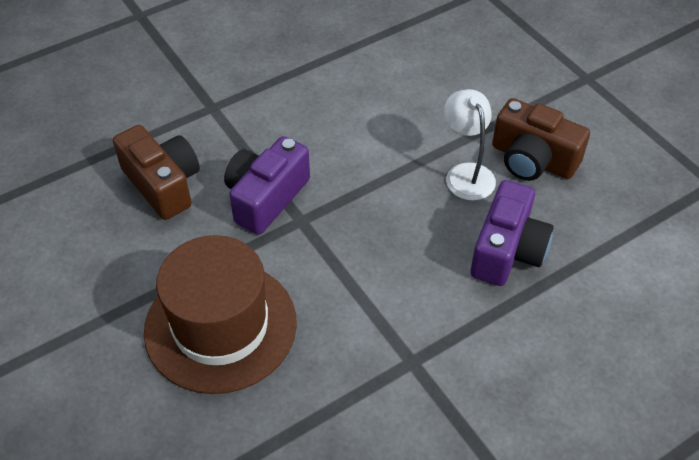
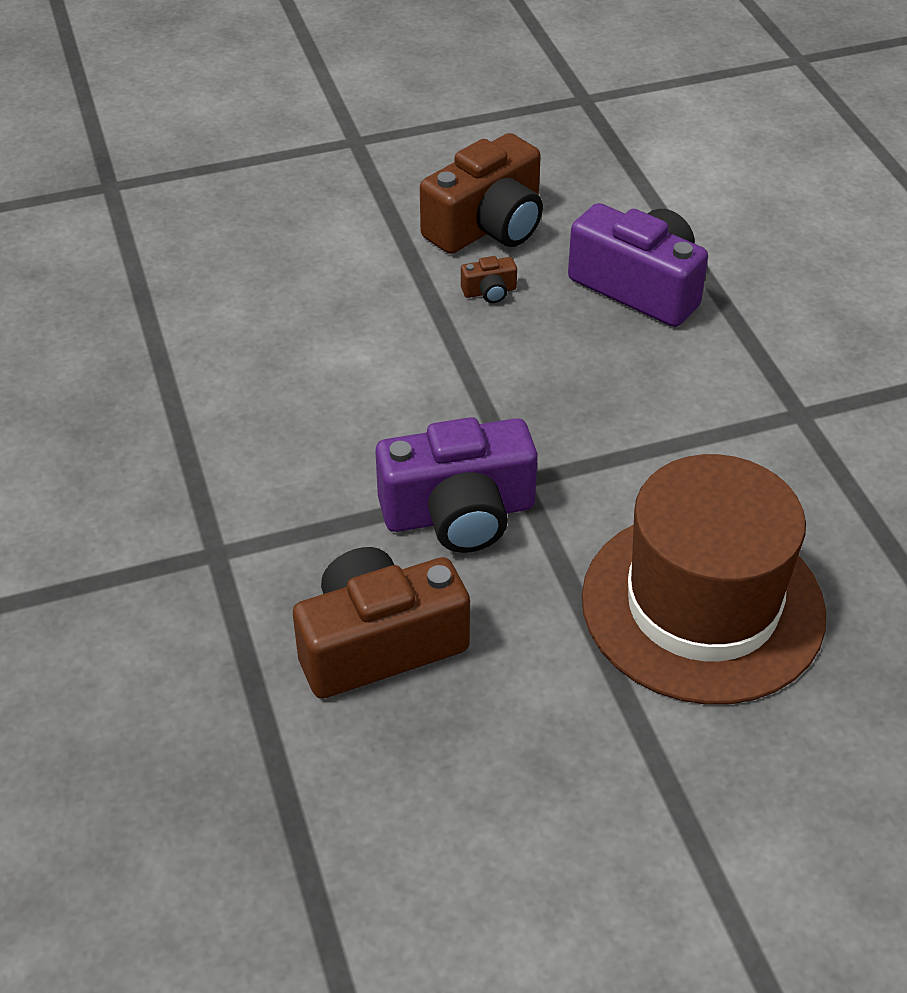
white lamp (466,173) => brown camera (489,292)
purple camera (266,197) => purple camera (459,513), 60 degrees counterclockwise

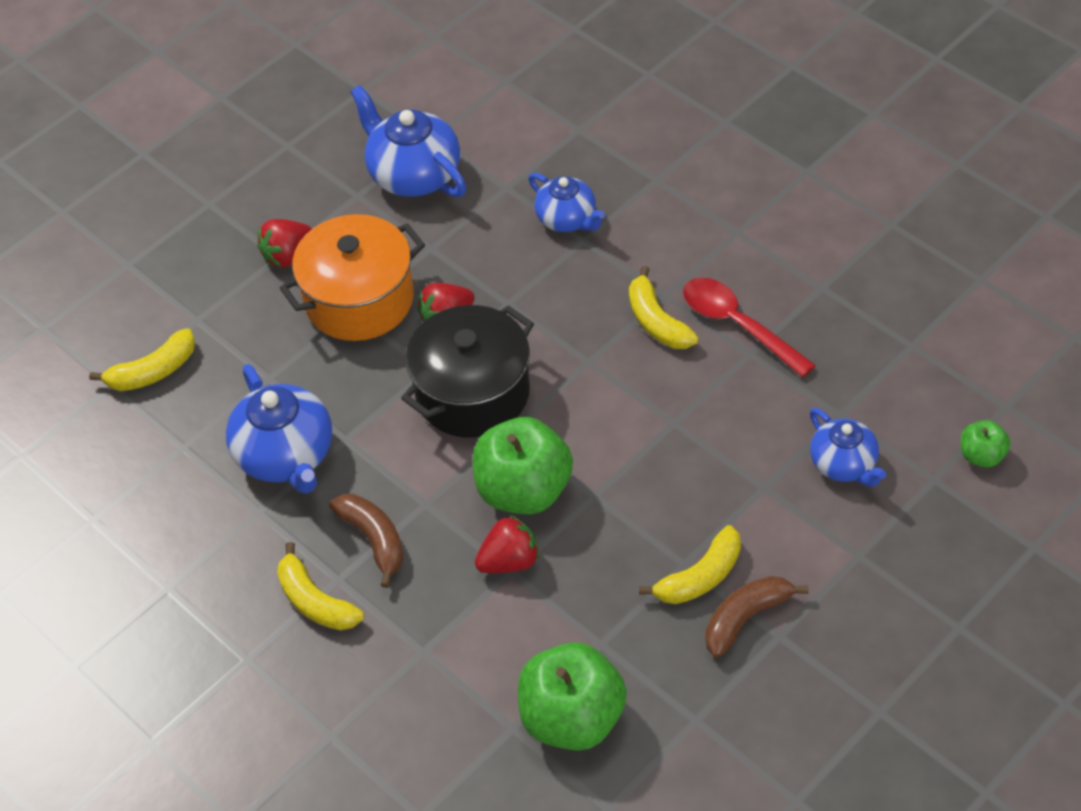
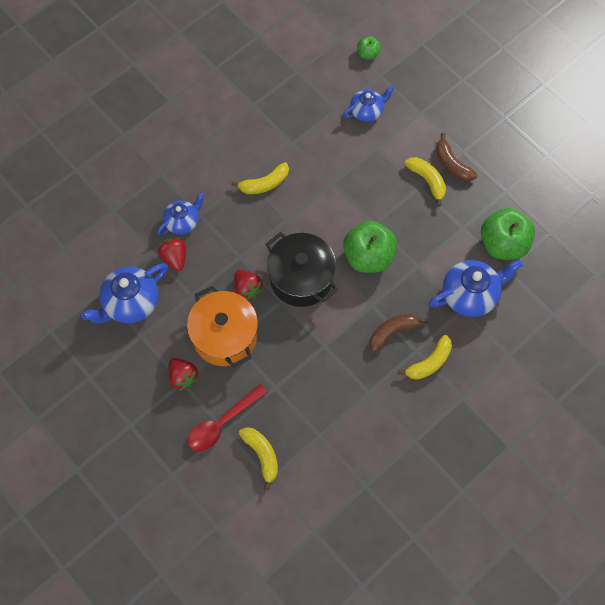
blue teapot (286,456) => blue teapot (470,295), shifted
red strawberry (509,561) => red strawberry (175,258), shifted
red spoon (738,325) => red spoon (222,423), shifted

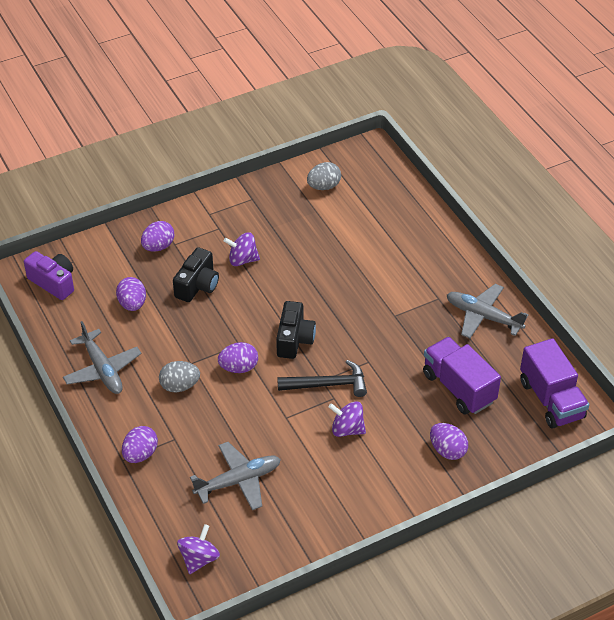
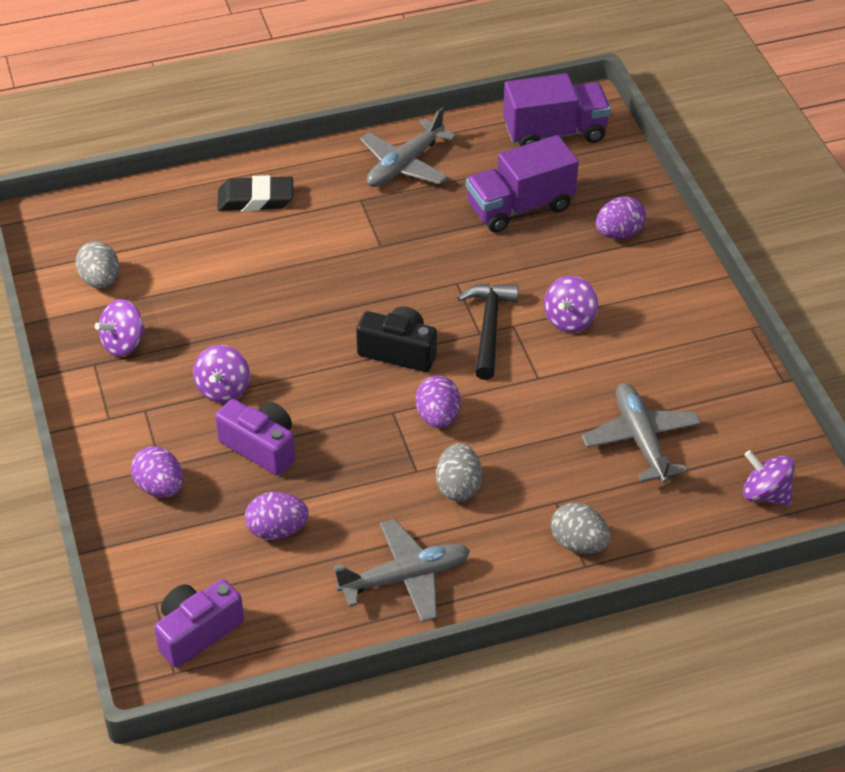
nothing => purple spinning top (123,343)
nothing => black eraser (255,199)
purple egg (140,454) => grey egg (578,543)
black camera (197,285) => purple camera (261,447)

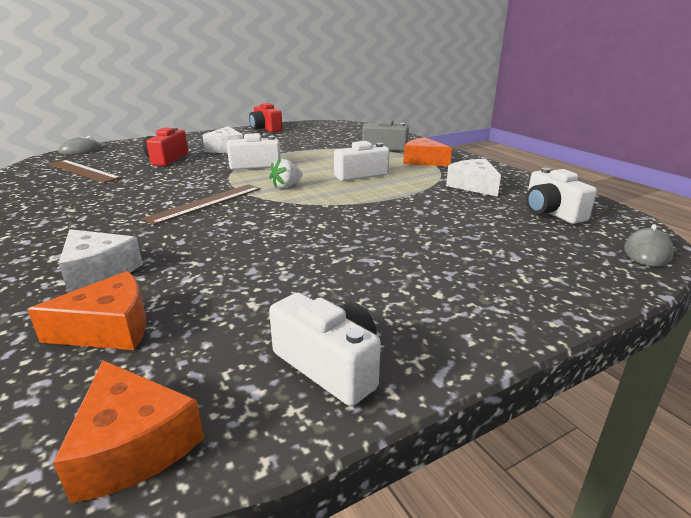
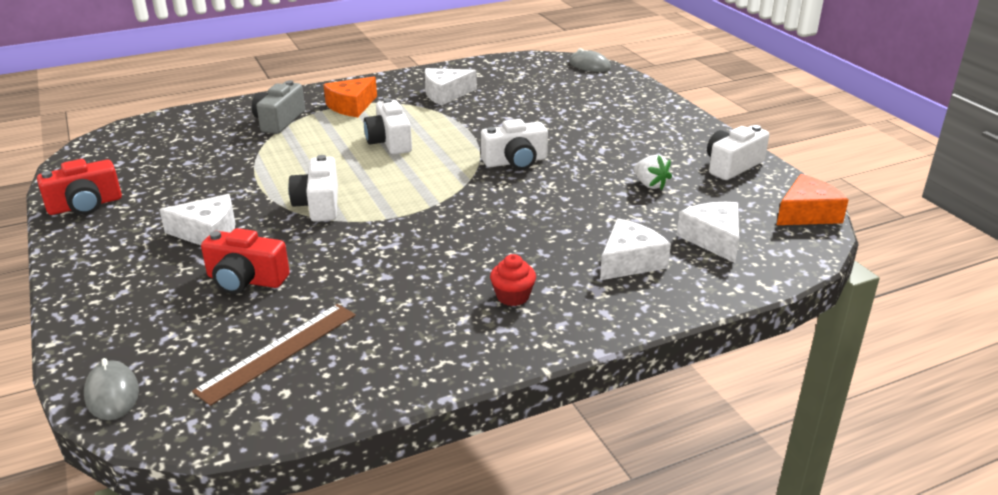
brown ruler (205,203) => nothing
nothing => red cupcake (512,296)
white strawberry (286,186) => white strawberry (650,185), shifted
white camera (551,212) => white camera (515,162), shifted
orange cheese (109,329) => white cheese (713,239)

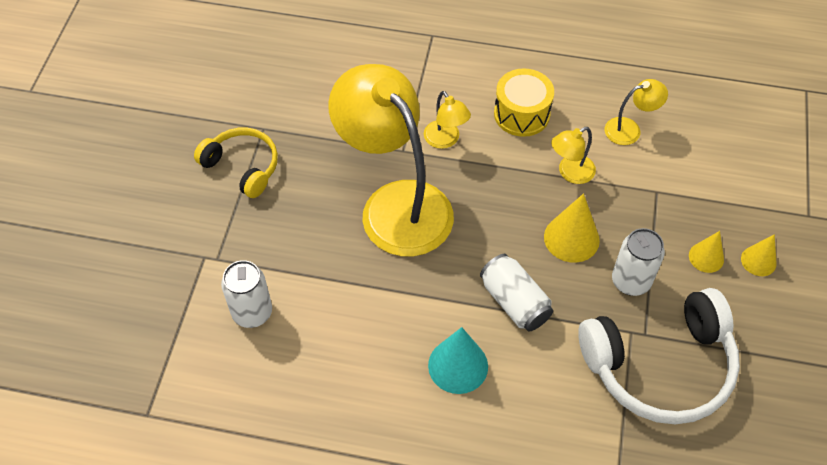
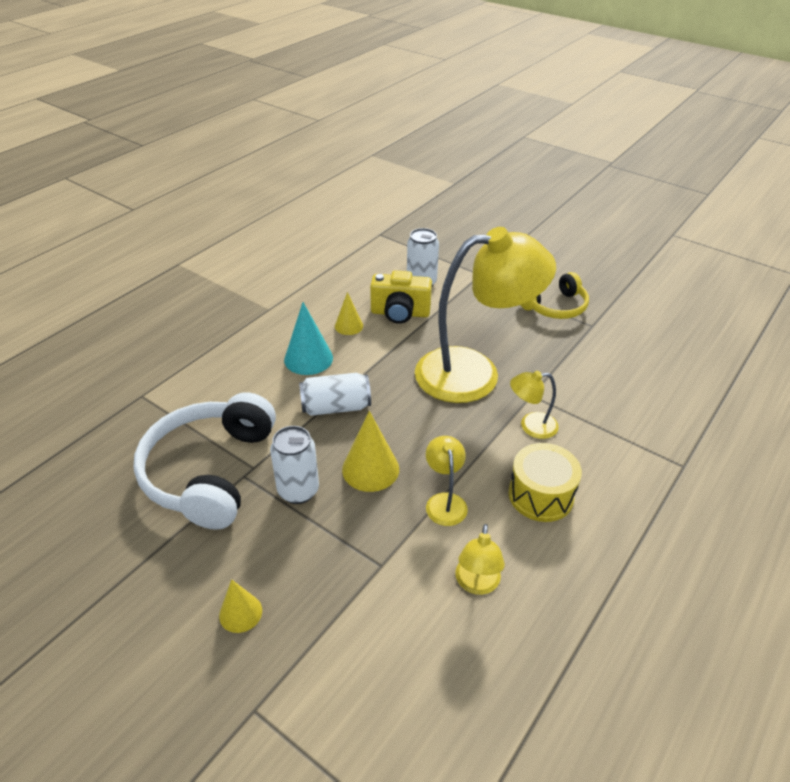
nothing => yellow camera (400,313)
yellow cone (706,257) => yellow cone (349,326), shifted

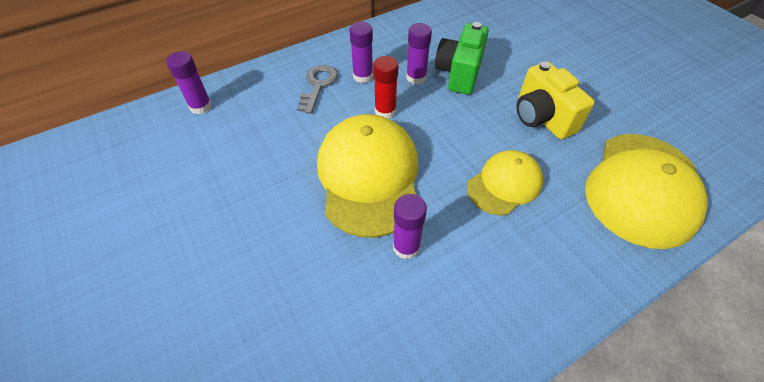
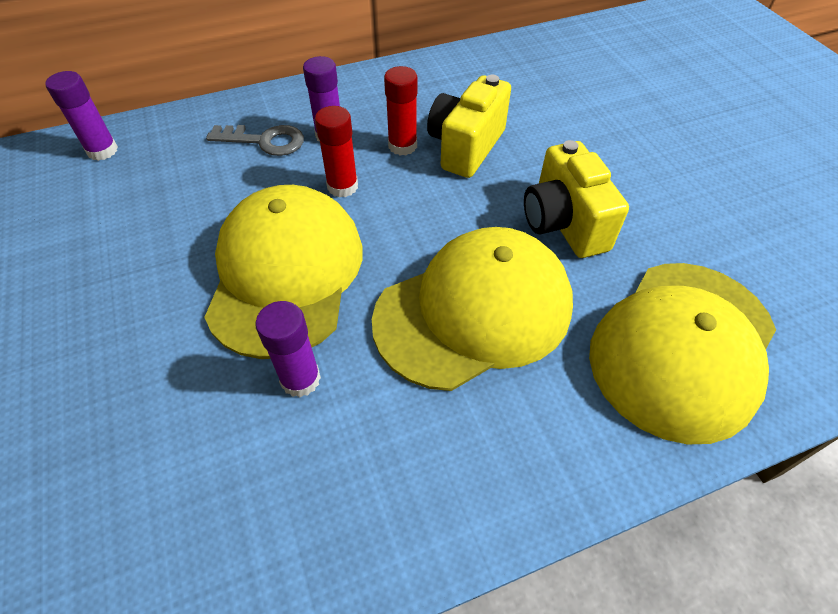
purple glue stick (416,77) => red glue stick (402,146)
green camera (459,73) => yellow camera (466,147)
grey key (318,85) => grey key (265,141), 75 degrees clockwise
yellow cap (504,184) => yellow cap (474,311), x1.72

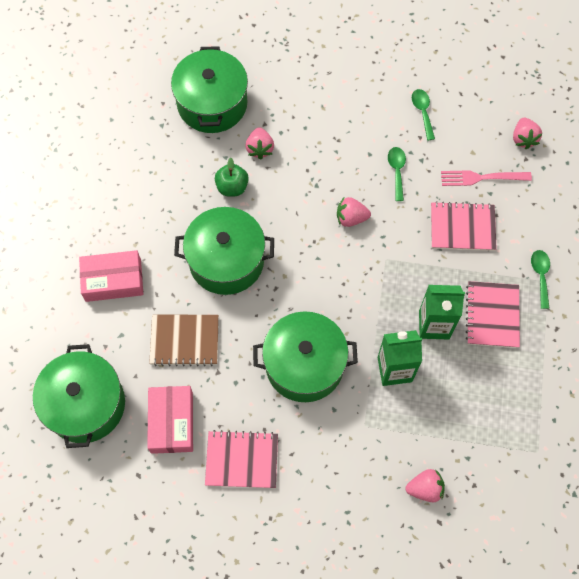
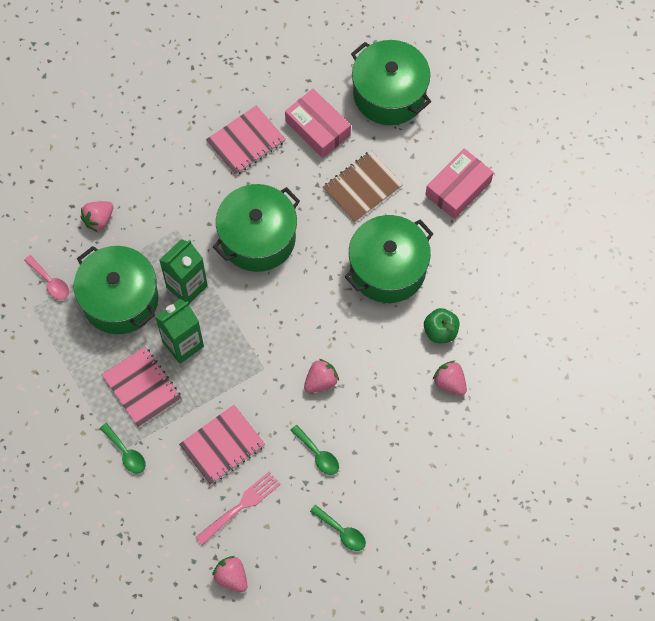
nothing => pink spoon (50,282)
green pot (212,104) => green pot (120,299), shifted

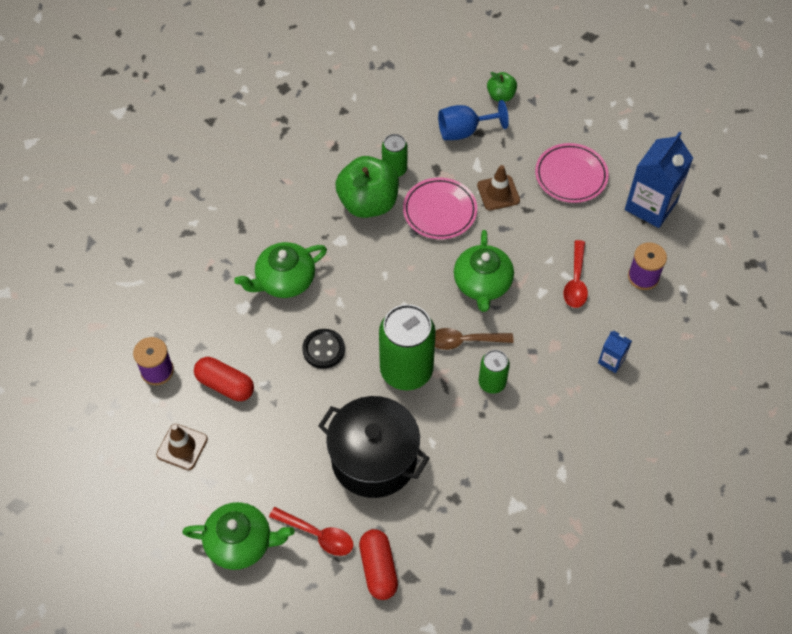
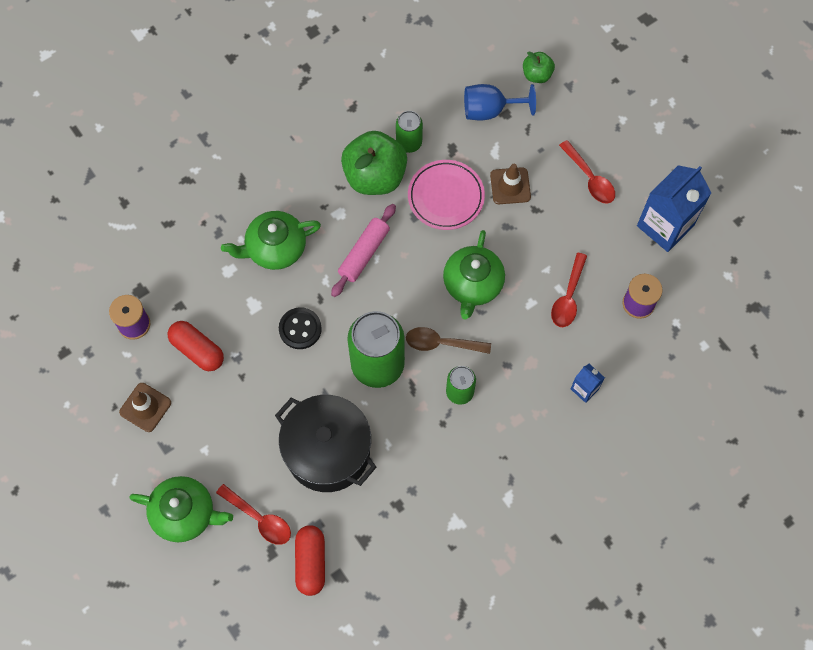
nothing => pink rolling pin (364,253)
pink plate (571,176) => red spoon (590,178)

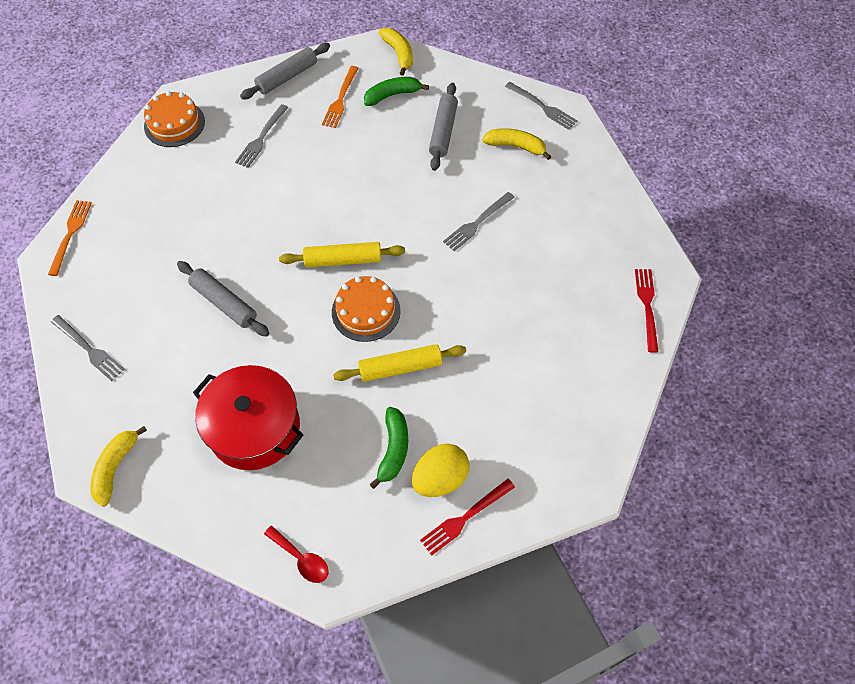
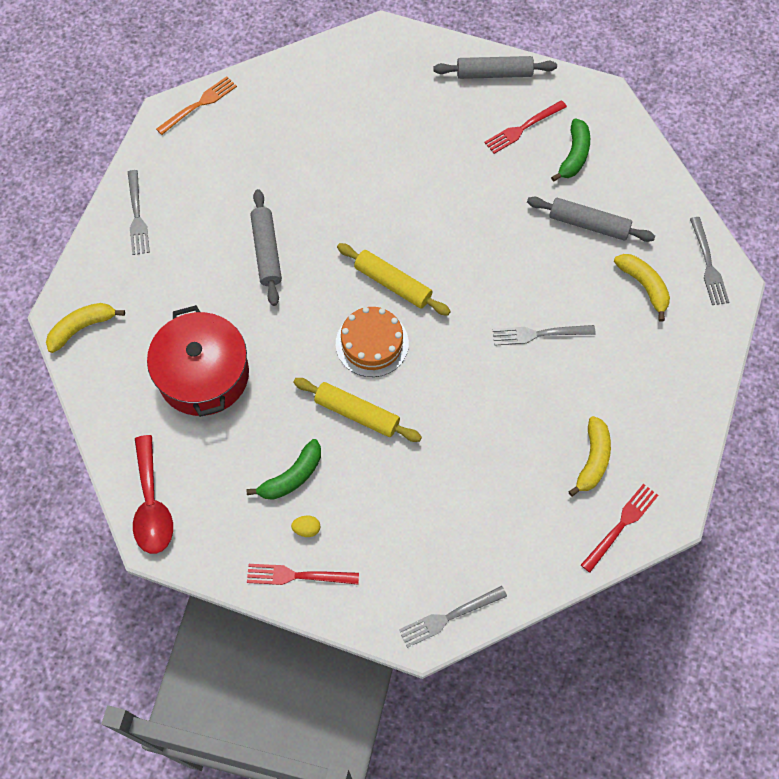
orange cake (174,124) => nothing
grey fork (261,139) => grey fork (448,617), shifted
yellow banana (399,54) => yellow banana (592,460), shifted
orange fork (340,100) => red fork (522,128)
green banana (392,95) => green banana (574,155), 90 degrees clockwise
grey rolling pin (443,131) => grey rolling pin (588,224), 60 degrees clockwise
red spoon (301,559) => red spoon (152,505), x1.63
yellow egg (440,478) => yellow egg (307,529), x0.45

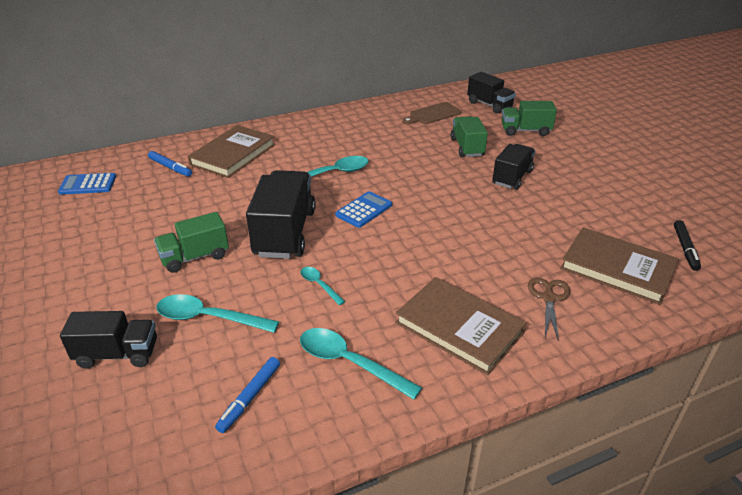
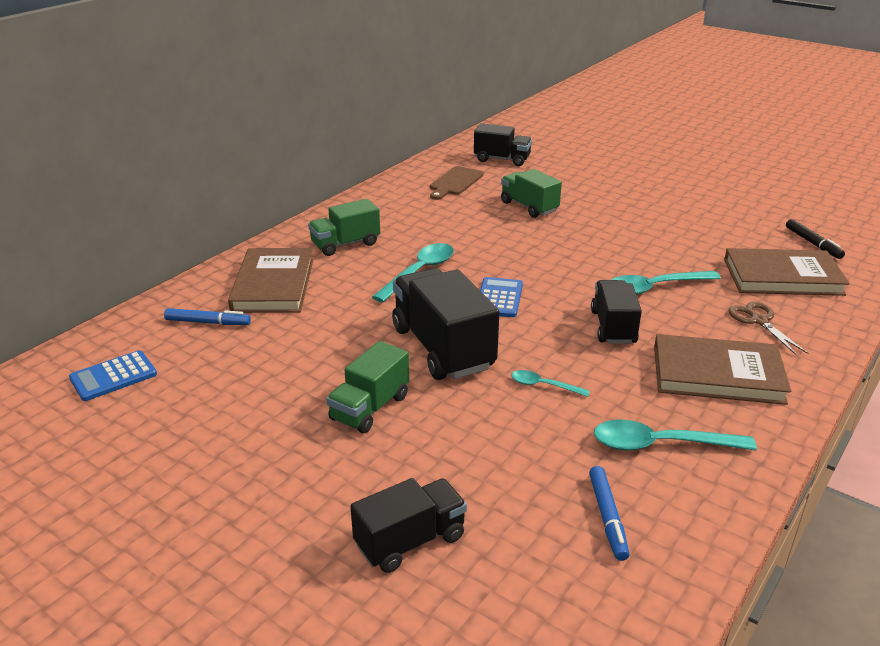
turquoise spoon (208,318) => turquoise spoon (654,288), shifted
black truck (512,177) => black truck (613,327), shifted
green truck (525,131) => green truck (345,244), shifted

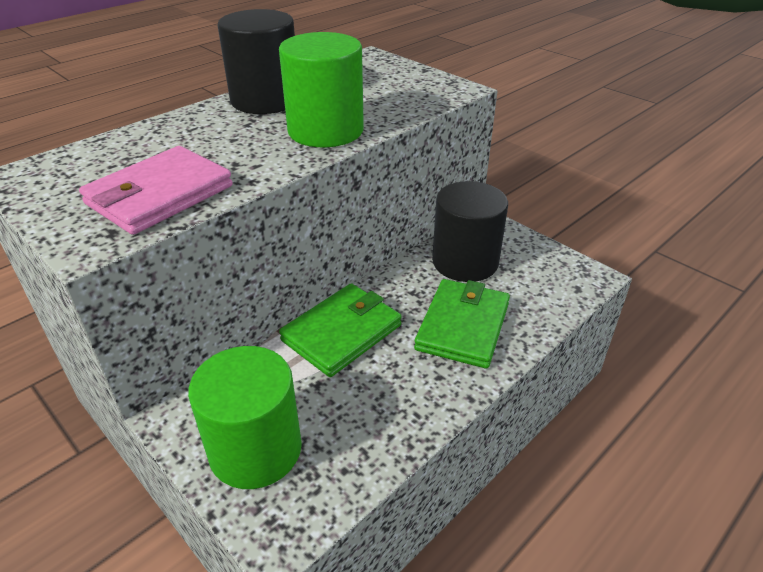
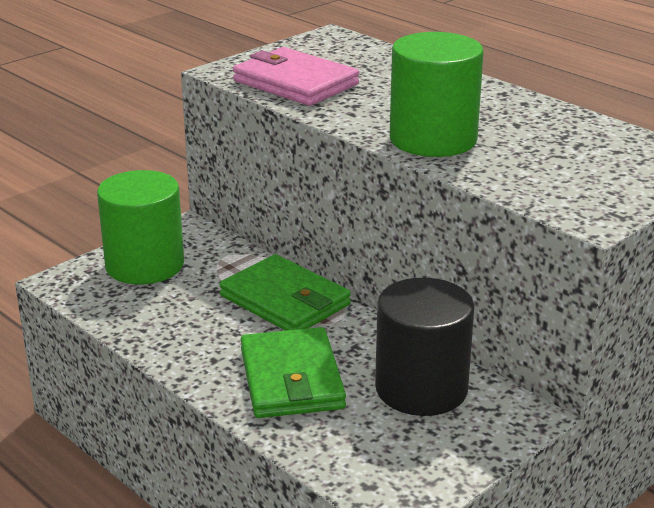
black cylinder (265,100) => nothing
green wallet (462,326) => green wallet (292,379), 60 degrees clockwise

